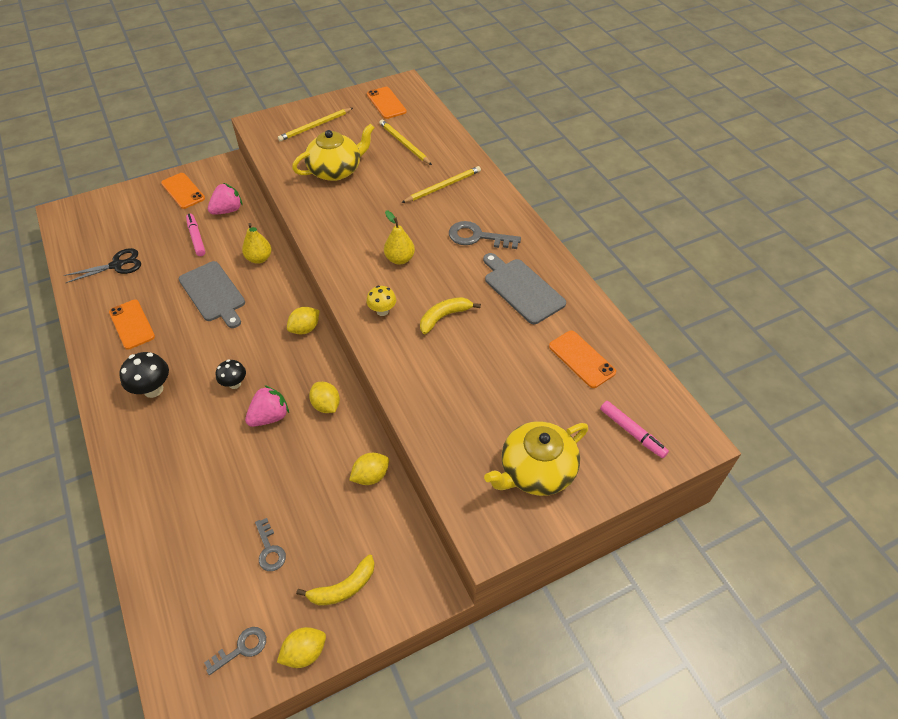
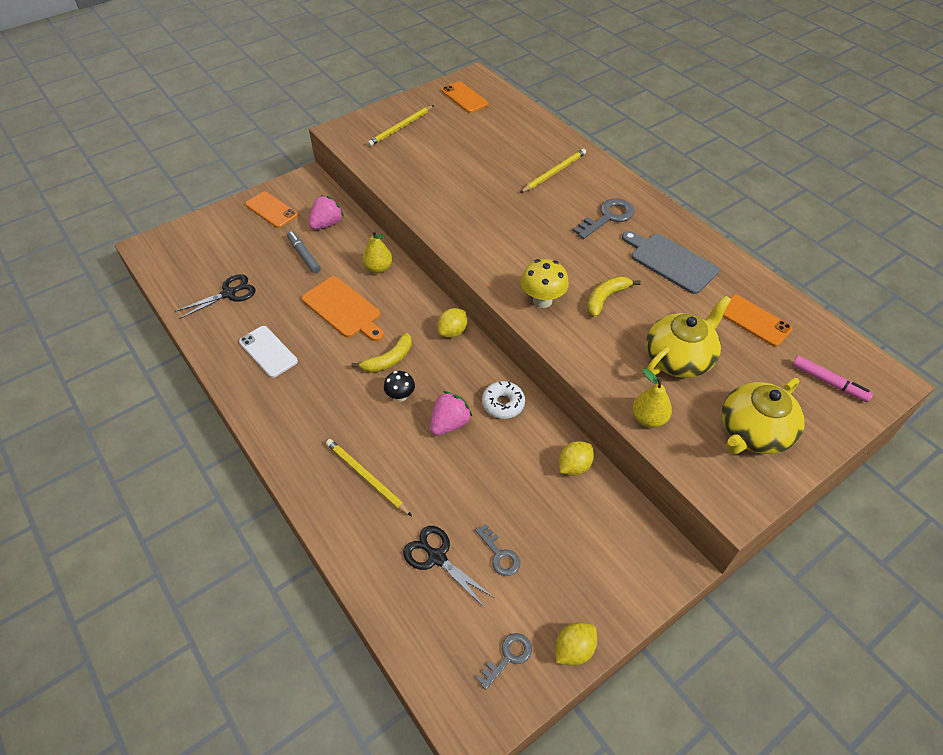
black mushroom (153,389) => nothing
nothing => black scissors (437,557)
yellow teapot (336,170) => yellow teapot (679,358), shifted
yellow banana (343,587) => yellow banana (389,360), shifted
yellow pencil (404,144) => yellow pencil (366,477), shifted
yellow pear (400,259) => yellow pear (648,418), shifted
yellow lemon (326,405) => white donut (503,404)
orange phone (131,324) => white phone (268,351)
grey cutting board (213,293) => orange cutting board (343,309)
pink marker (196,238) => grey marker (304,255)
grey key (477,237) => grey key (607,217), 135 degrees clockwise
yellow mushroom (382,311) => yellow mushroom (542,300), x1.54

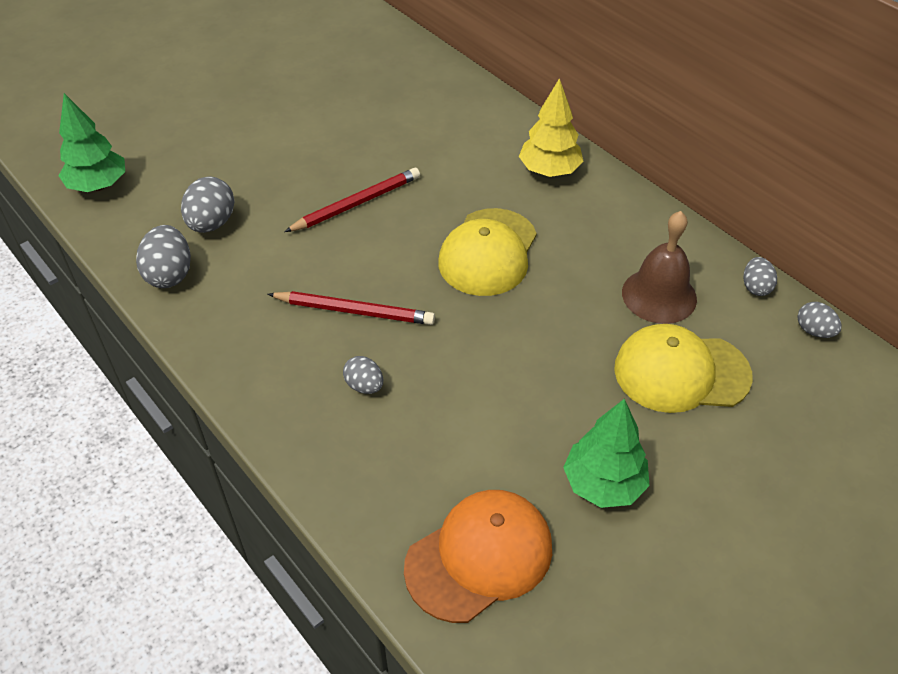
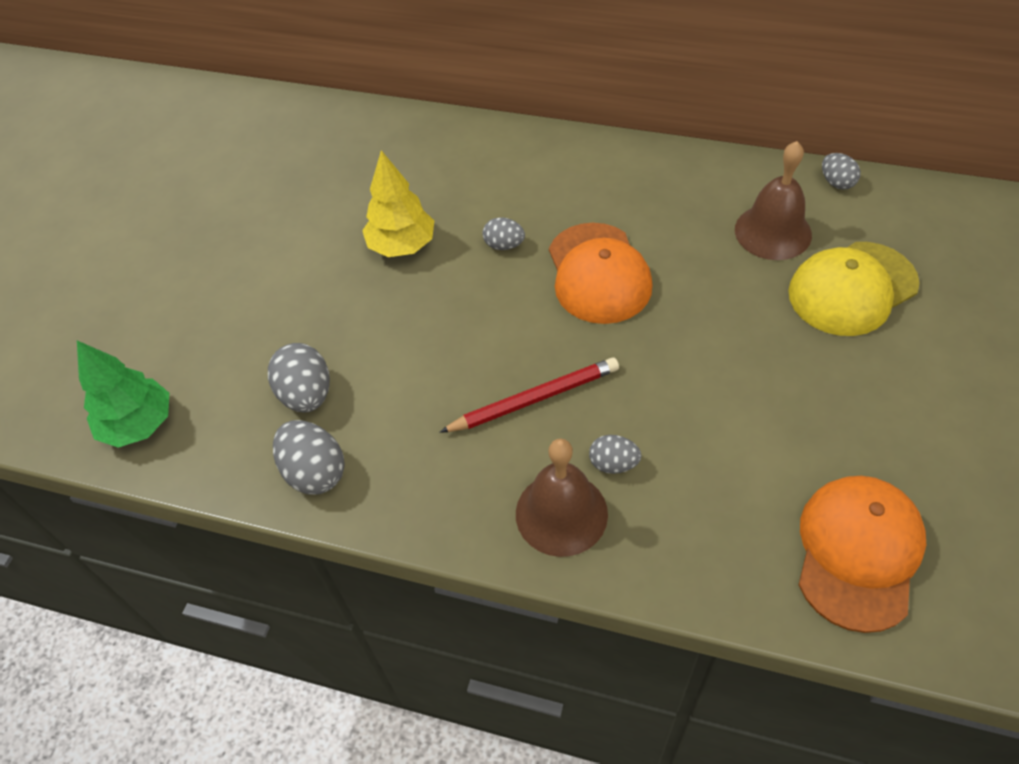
red pencil (357,203) => nothing
green tree (603,484) => nothing
nothing => brown bell (561,513)
yellow tree (549,171) => yellow tree (402,246), shifted
grey egg (814,331) => grey egg (504,245), shifted
yellow cap (488,252) => orange cap (598,273)

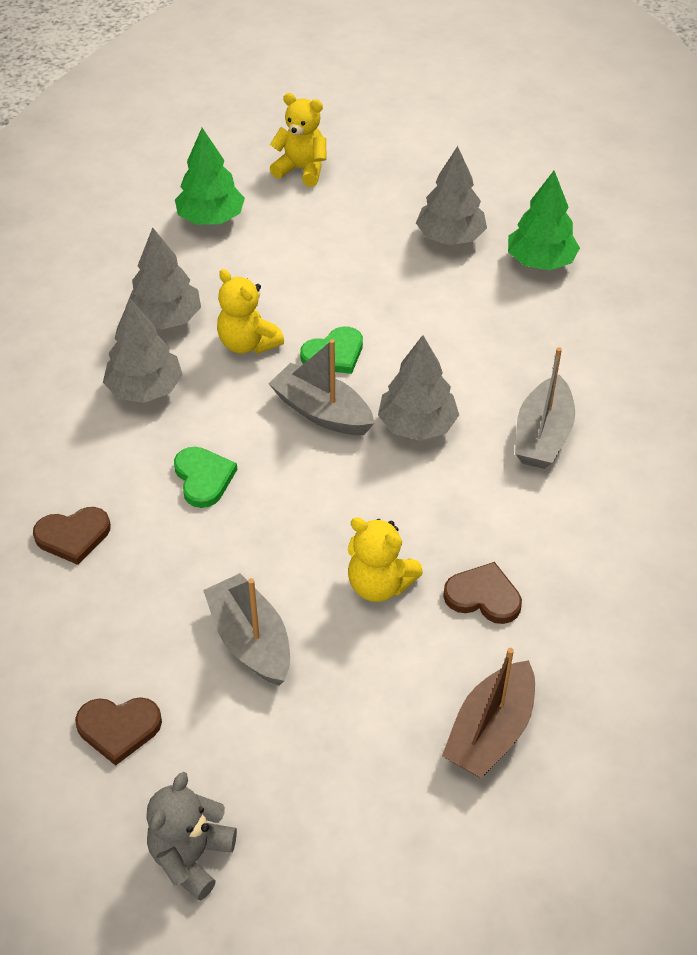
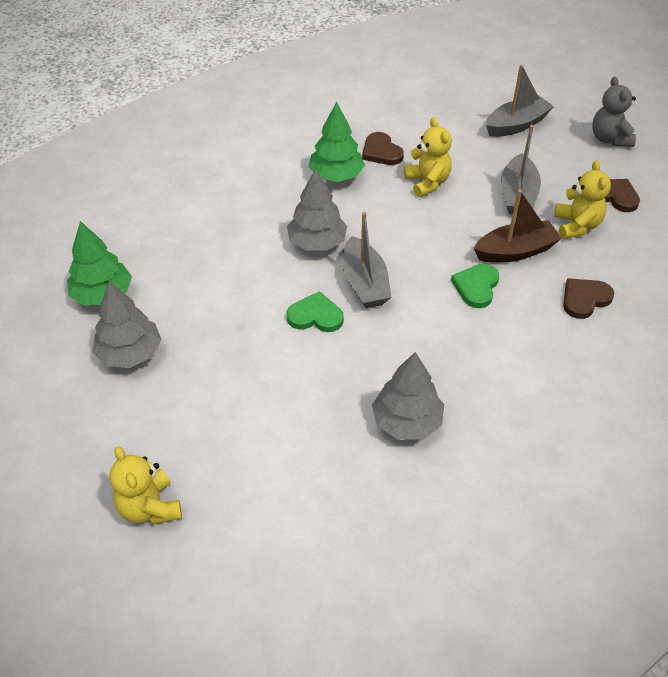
grey tree (145,389) => nothing
green tree (211,218) => green tree (336,175), shifted
yellow teddy bear (248,343) => yellow teddy bear (576,226), shifted
brown boat (490,732) => brown boat (515,251), shifted
grey boat (542,436) => grey boat (516,125), shifted
brown heart (73,536) => brown heart (584,299), 60 degrees counterclockwise
grey teddy bear (191,856) => grey teddy bear (609,139), 105 degrees clockwise

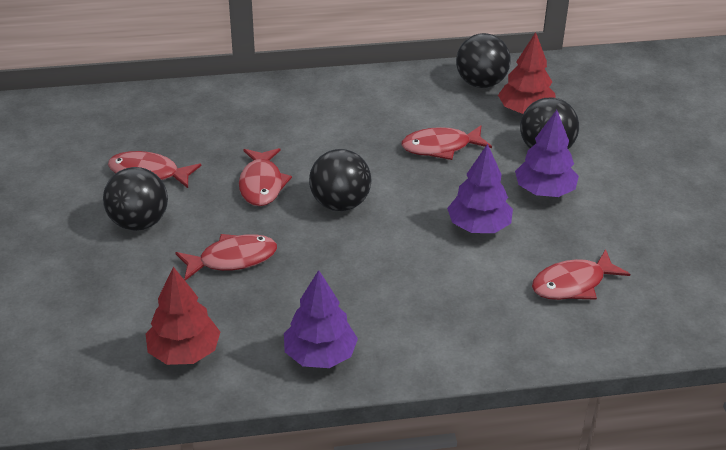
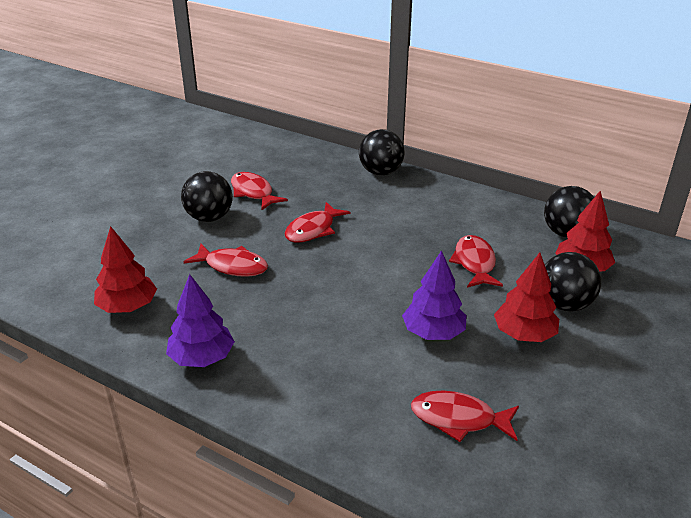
black ball (340,204) => black ball (380,172), shifted
purple tree (544,191) => red tree (524,334)
red fish (441,147) => red fish (474,263), 60 degrees clockwise

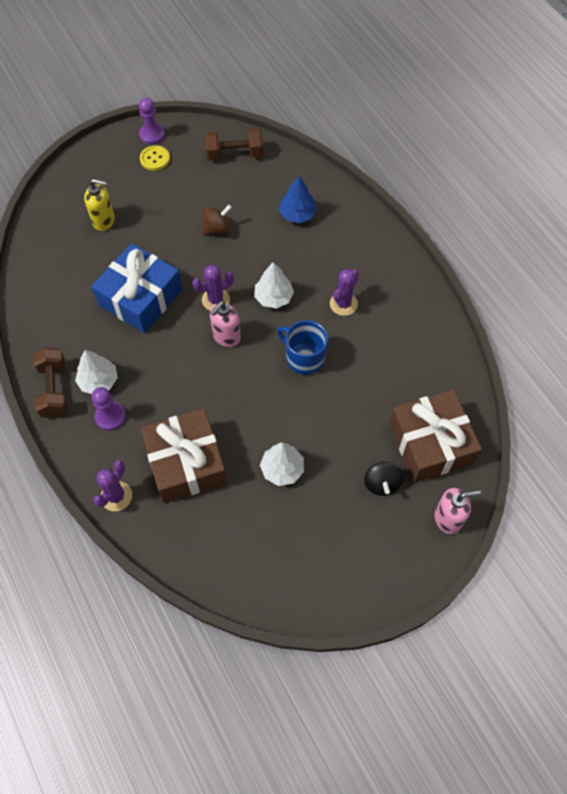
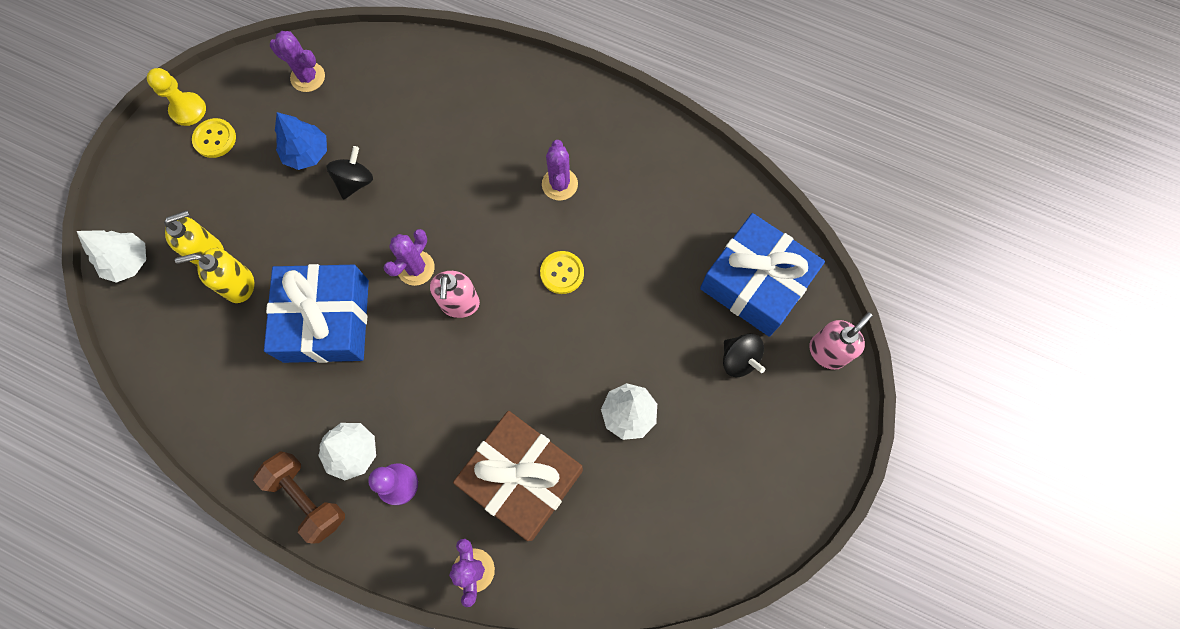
nothing => yellow soap dispenser (239,285)
white tree (273,297) => white tree (128,262), shifted
blue tree (297,214) => blue tree (307,153), shifted
brown dumbbell (234,154) => purple cactus (308,77)
blue mug (304,358) => yellow button (562,273)
purple pawn (152,135) => yellow pawn (188,110)
brown spinning top (217,229) => black spinning top (355,181)
brown gift (430,443) => blue gift (755,283)

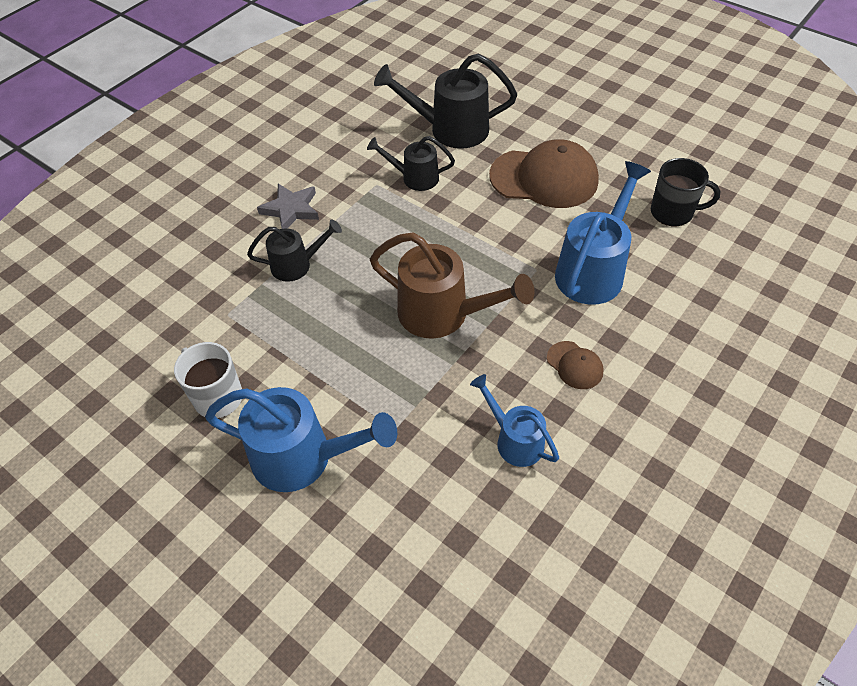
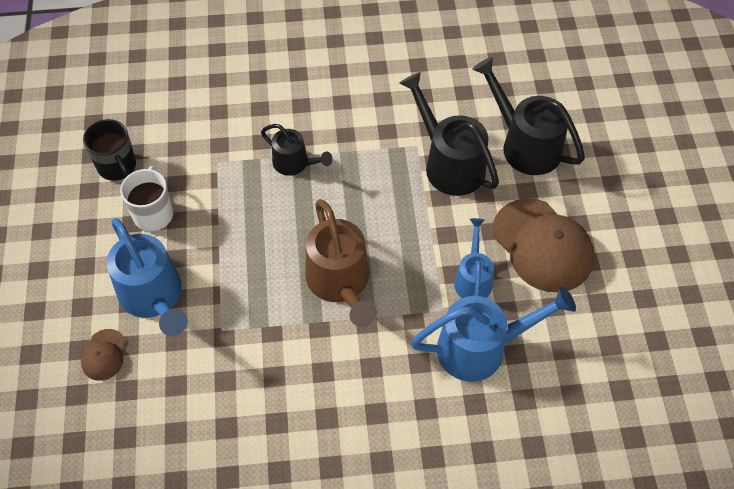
grey star (291,209) => nothing
blue watering can (514,439) => blue watering can (473,278), shifted
brown cap (575,365) => brown cap (104,355), shifted
black mug (673,212) => black mug (117,167), shifted
black watering can (414,178) => black watering can (448,163), x1.68

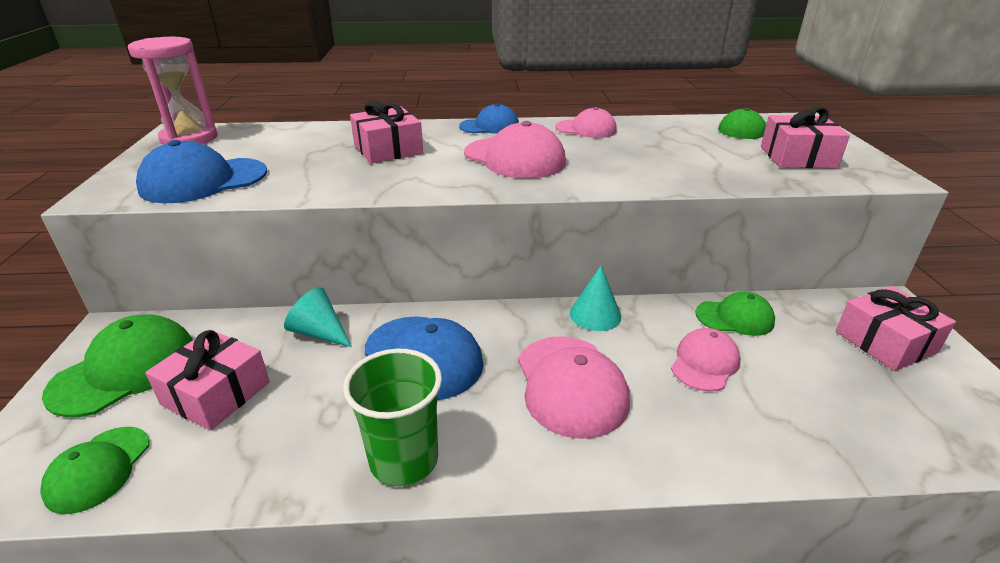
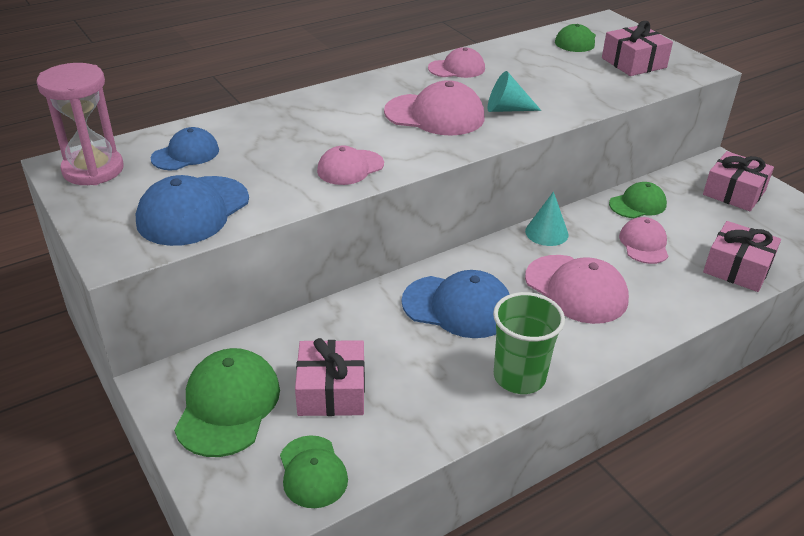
nothing => pink cap (350,167)
turquoise cone (319,333) => turquoise cone (507,109), shifted
pink gift (388,149) => pink gift (737,268), shifted
blue cap (489,126) => blue cap (185,154), shifted

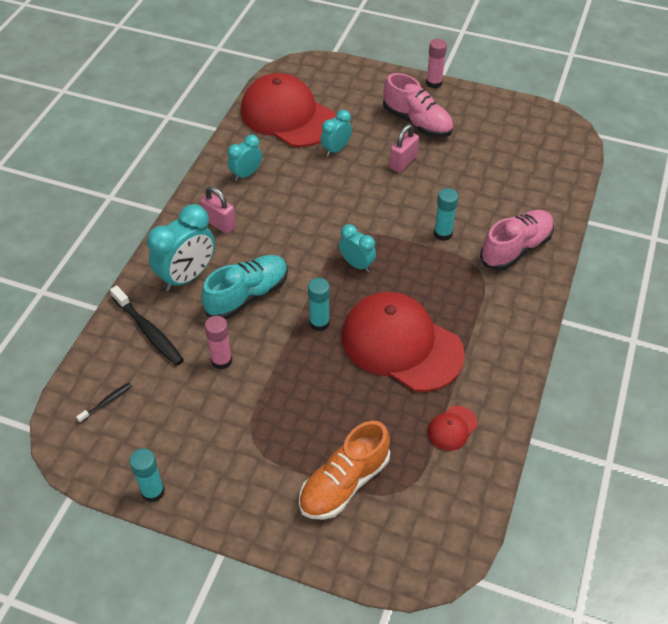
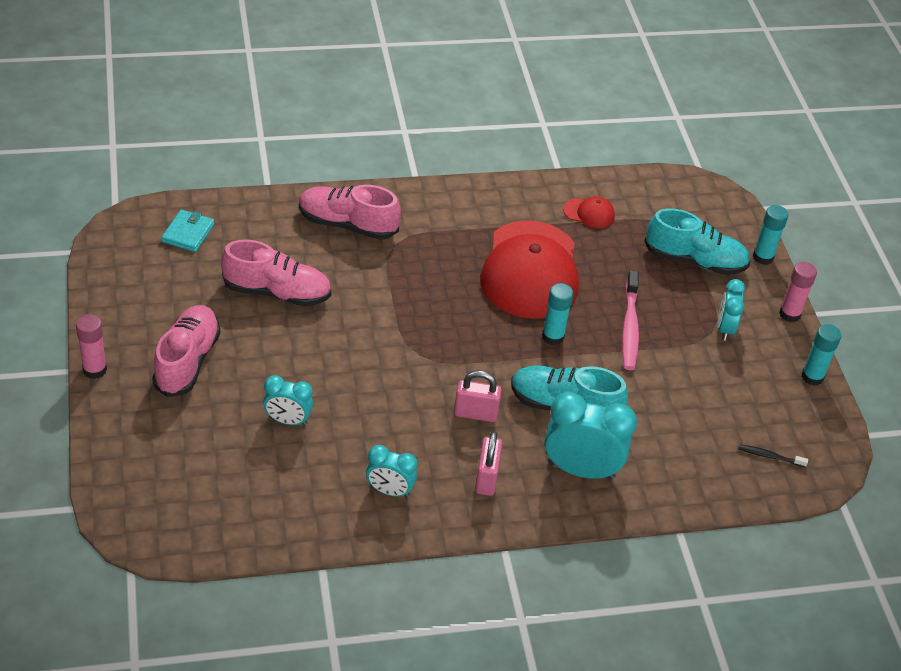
black toothbrush (148,331) => nothing
red cap (288,116) => nothing
nothing => turquoise wallet (188,233)
nothing => pink shoe (277,292)
nothing => pink toothbrush (630,327)
pink glue stick (221,361) => pink glue stick (789,314), shifted
turquoise clock (357,264) => turquoise clock (724,328), shifted
pink padlock (403,162) => pink padlock (475,413), shifted
turquoise glue stick (443,234) => turquoise glue stick (763,257), shifted
orange shoe (344,483) => turquoise shoe (694,261)

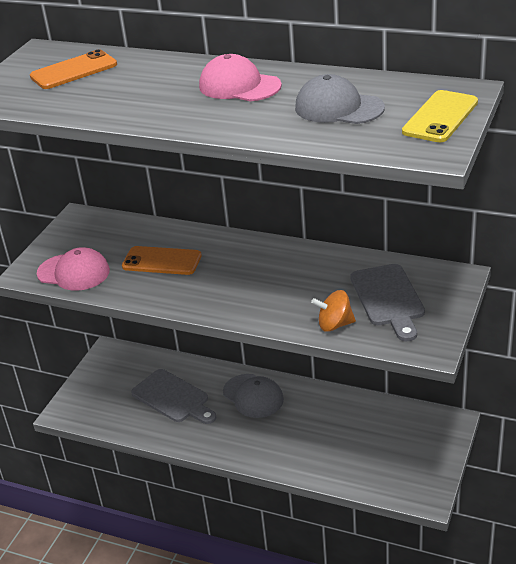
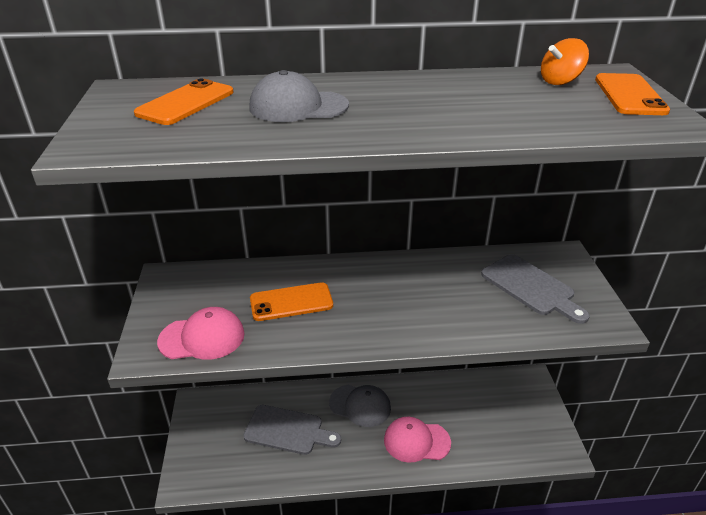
pink cap (239,86) => pink cap (416,441), shifted
grey cap (338,108) => grey cap (298,106), shifted
orange spinning top (334,325) => orange spinning top (560,81), shifted
yellow phone (440,117) => orange phone (629,95)

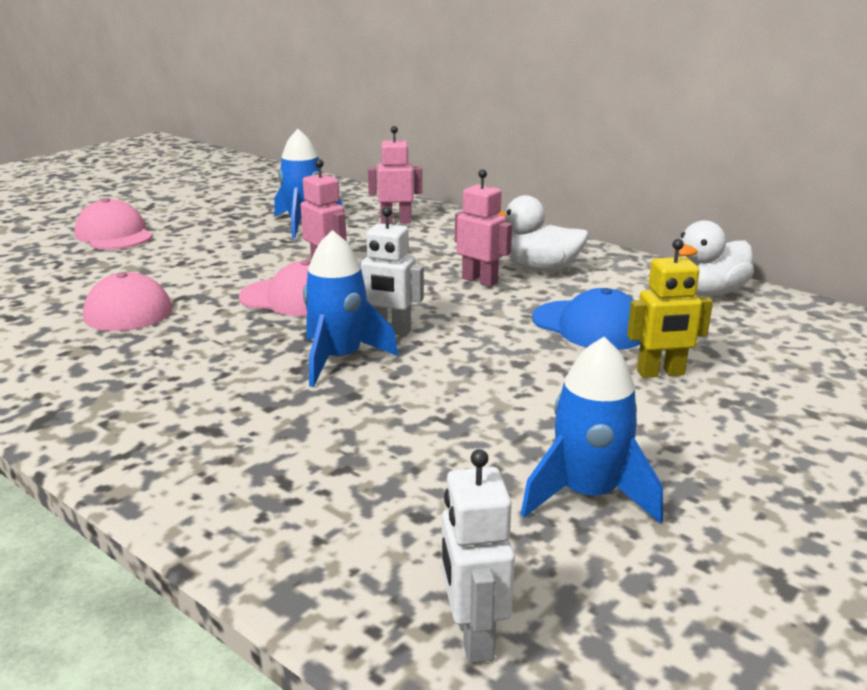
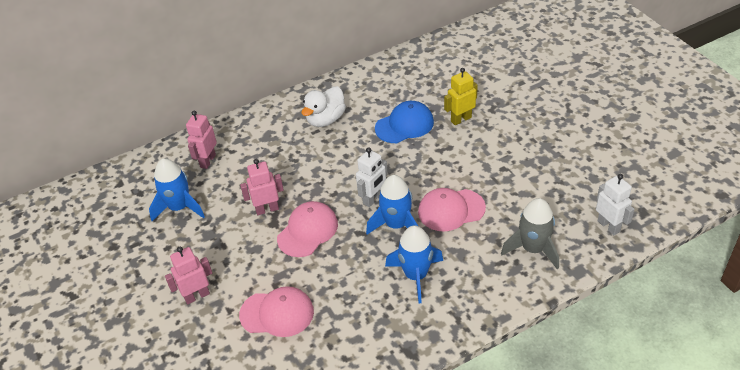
white duck (708,293) => nothing
nothing => grey rocket (533,249)
pink cap (114,234) => pink cap (451,210), shifted
pink robot (480,280) => pink robot (197,296), shifted
blue rocket (588,494) => blue rocket (415,275), shifted
white robot (473,636) => white robot (609,226), 135 degrees counterclockwise
yellow robot (661,373) => yellow robot (461,119), 135 degrees counterclockwise

